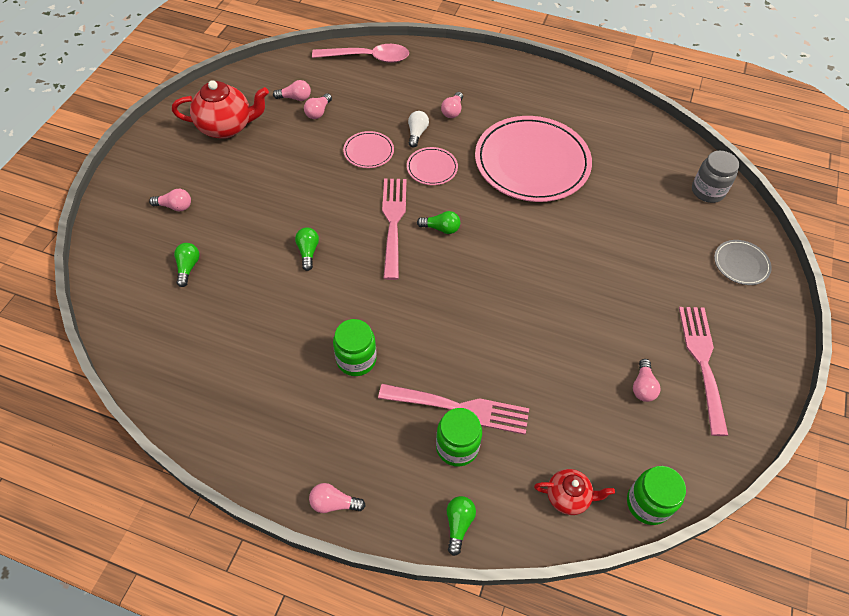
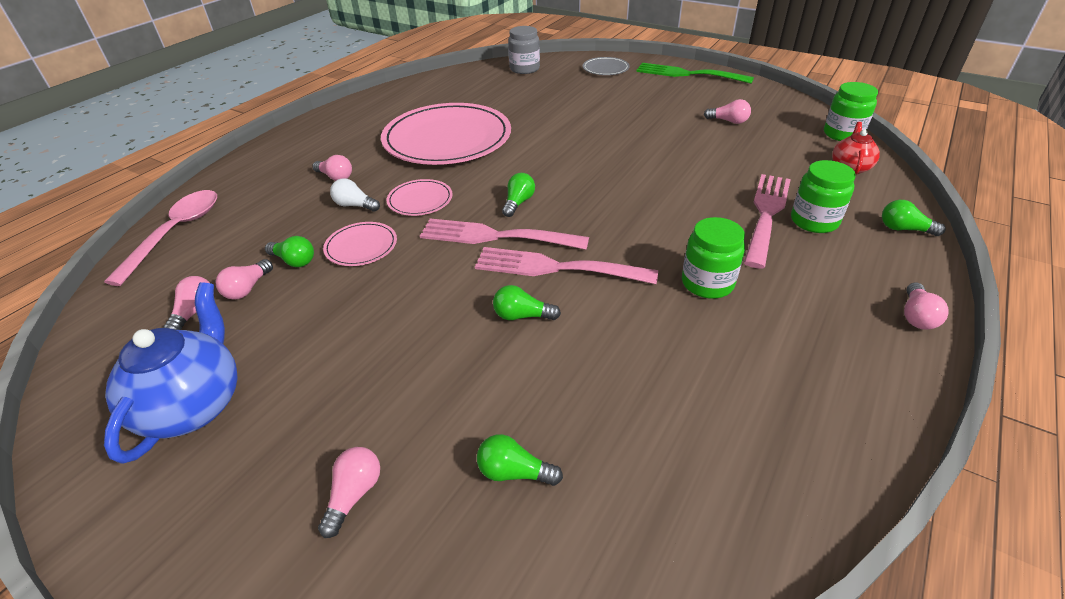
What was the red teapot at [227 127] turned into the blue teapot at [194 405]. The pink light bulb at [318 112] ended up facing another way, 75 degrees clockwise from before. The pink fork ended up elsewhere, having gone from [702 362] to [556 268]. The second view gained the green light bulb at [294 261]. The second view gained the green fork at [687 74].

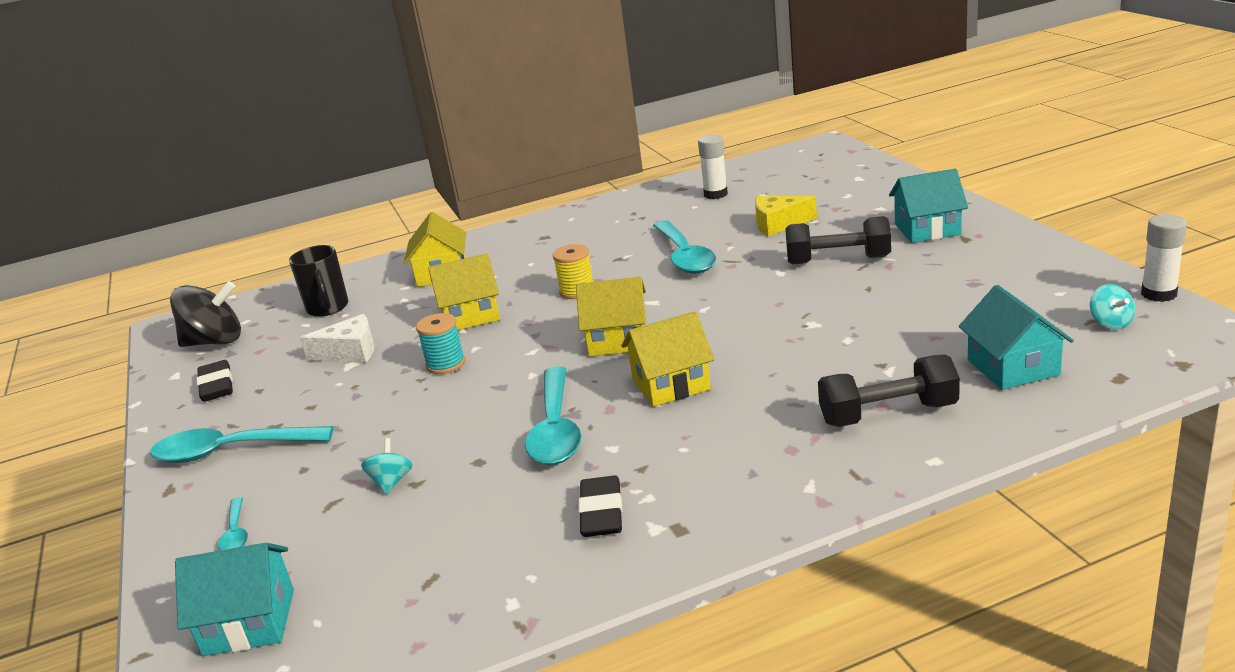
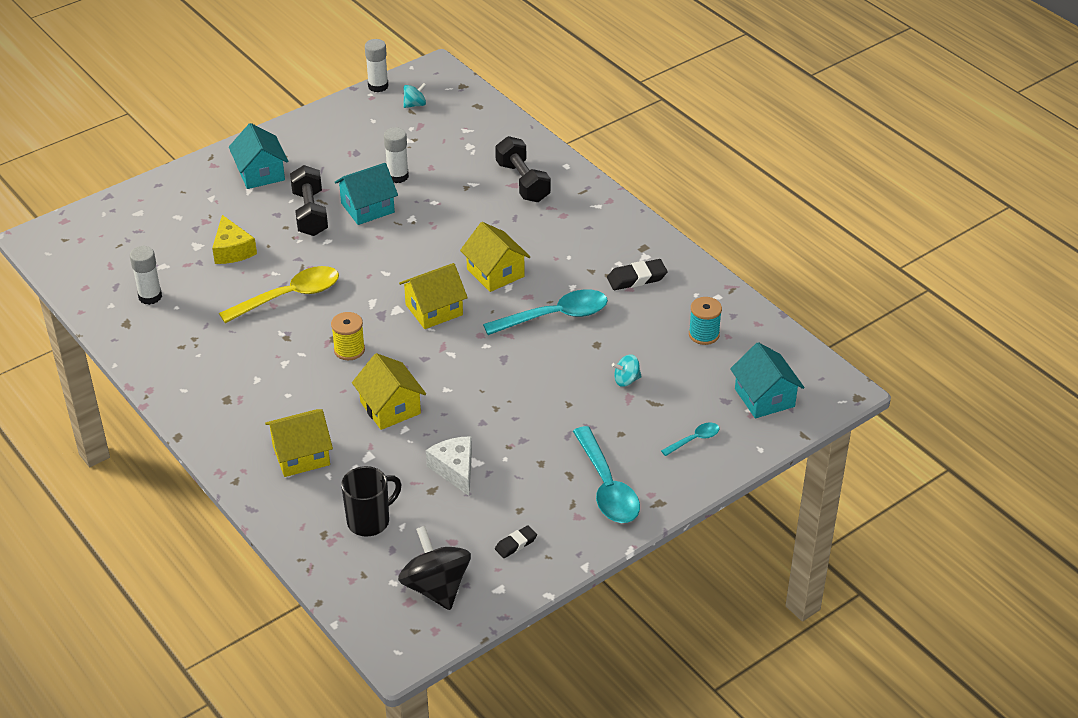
The size of the black eraser at [217 386] changed by a factor of 0.63. The turquoise spool ended up elsewhere, having gone from [446 364] to [704 334]. The yellow house at [617 340] ended up facing another way, 75 degrees clockwise from before. What was the turquoise spoon at [684 256] turned into the yellow spoon at [289 296]. The turquoise house ended up elsewhere, having gone from [1013 367] to [367 208]. The second view gained the white glue stick at [397 176].

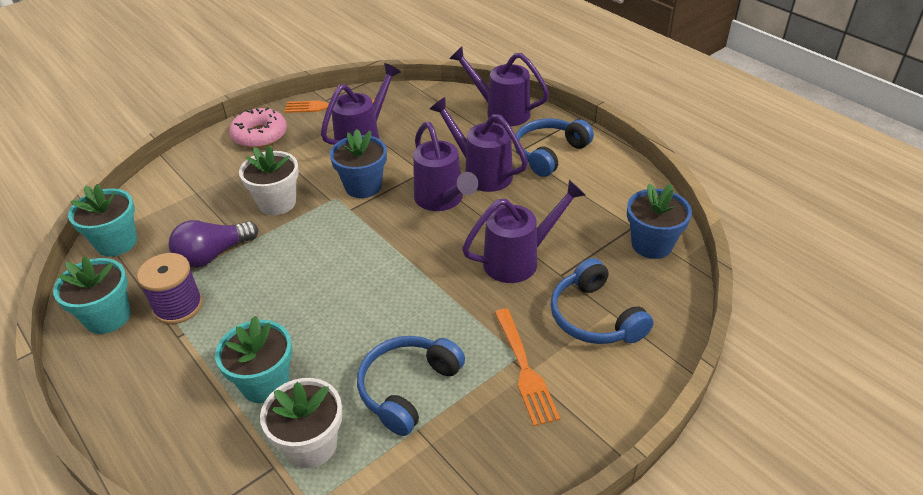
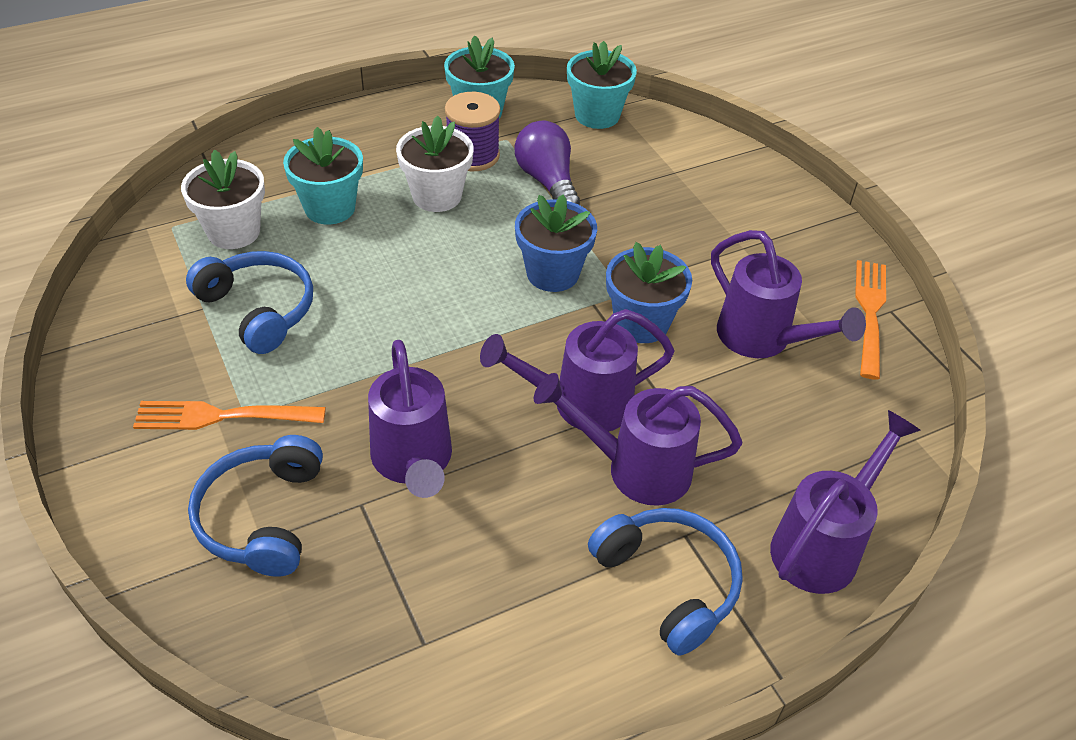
The second view lost the pink donut at [260 135]. The white flower pot ended up elsewhere, having gone from [277 203] to [437 196]. The purple watering can at [482 173] ended up facing another way, 135 degrees counterclockwise from before. The blue headphones at [594 317] ended up facing another way, 75 degrees counterclockwise from before. The blue flower pot ended up elsewhere, having gone from [652 244] to [552 273].

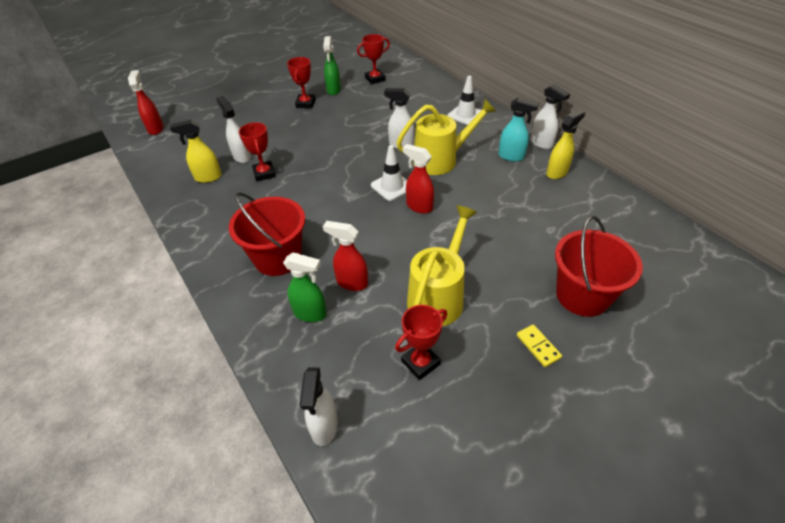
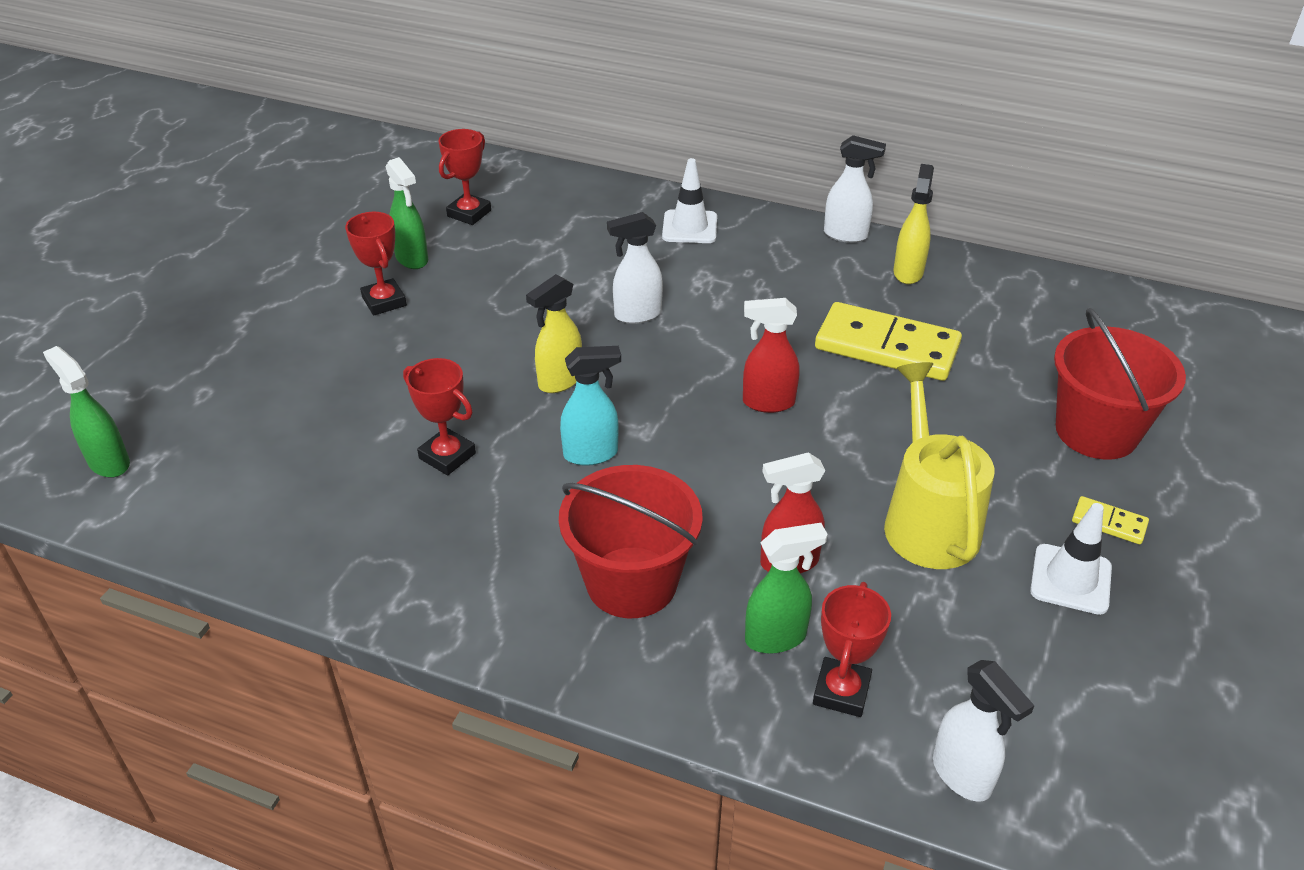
What was the red spray bottle at [156 129] turned into the green spray bottle at [108 462]. The yellow spray bottle ended up elsewhere, having gone from [208 177] to [559 381]. The second view lost the white spray bottle at [241 157]. The white traffic cone ended up elsewhere, having gone from [392 186] to [1070 579]. The red trophy ended up elsewhere, having gone from [420 362] to [841 691]. The second view lost the yellow watering can at [441 160]. The turquoise spray bottle ended up elsewhere, having gone from [511 156] to [591 454]. The second view gained the yellow domino at [887 347].

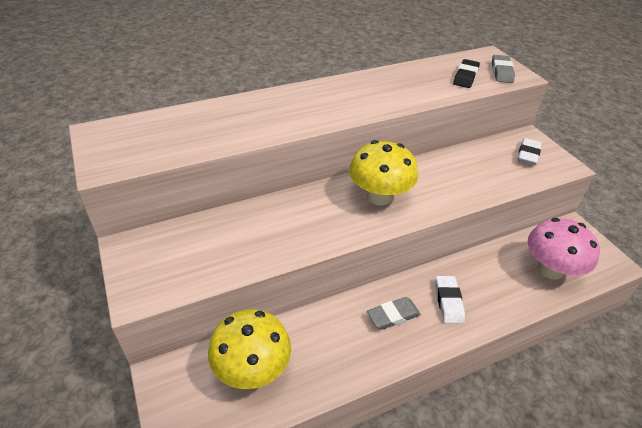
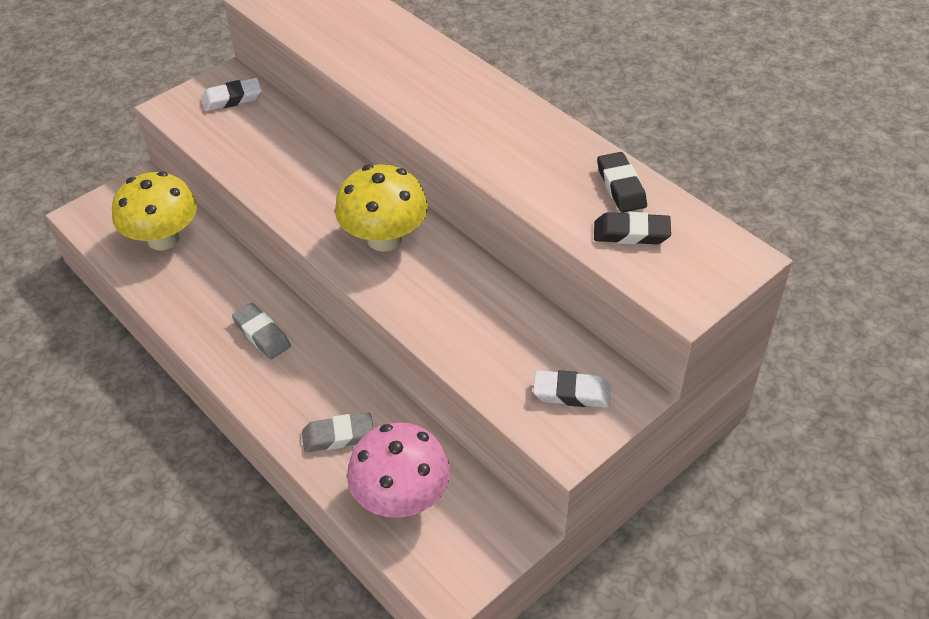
The white eraser ended up elsewhere, having gone from [448 301] to [232 99]. The grey eraser ended up elsewhere, having gone from [501 72] to [338 436]. The second view gained the black eraser at [621 186].

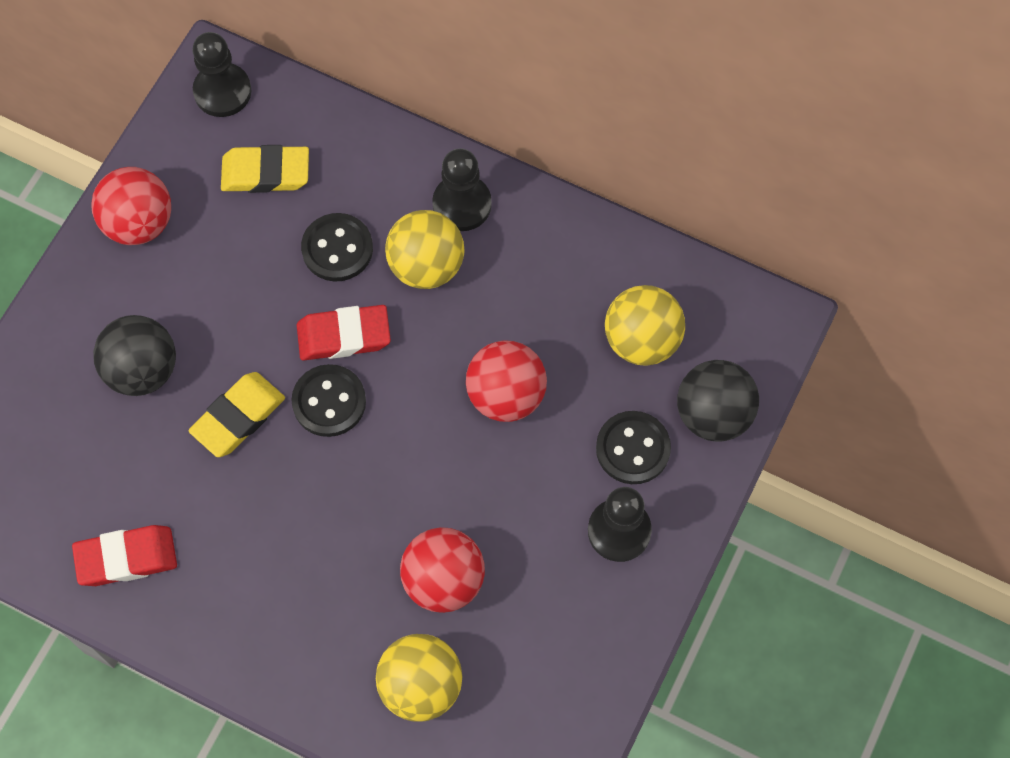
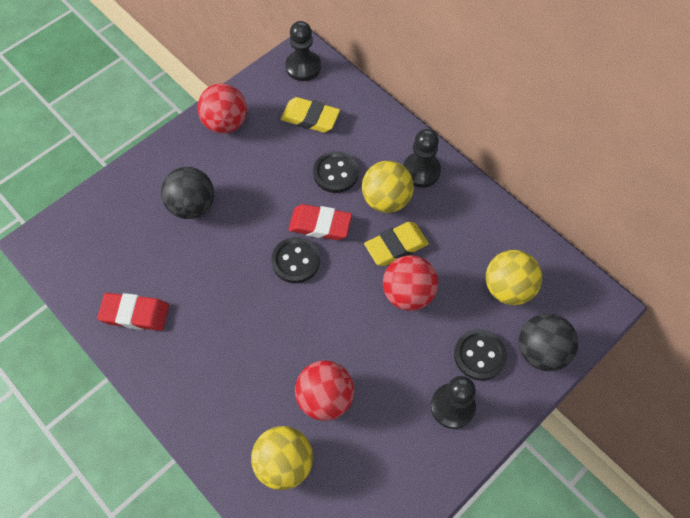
The yellow eraser ended up elsewhere, having gone from [238 417] to [396 246].

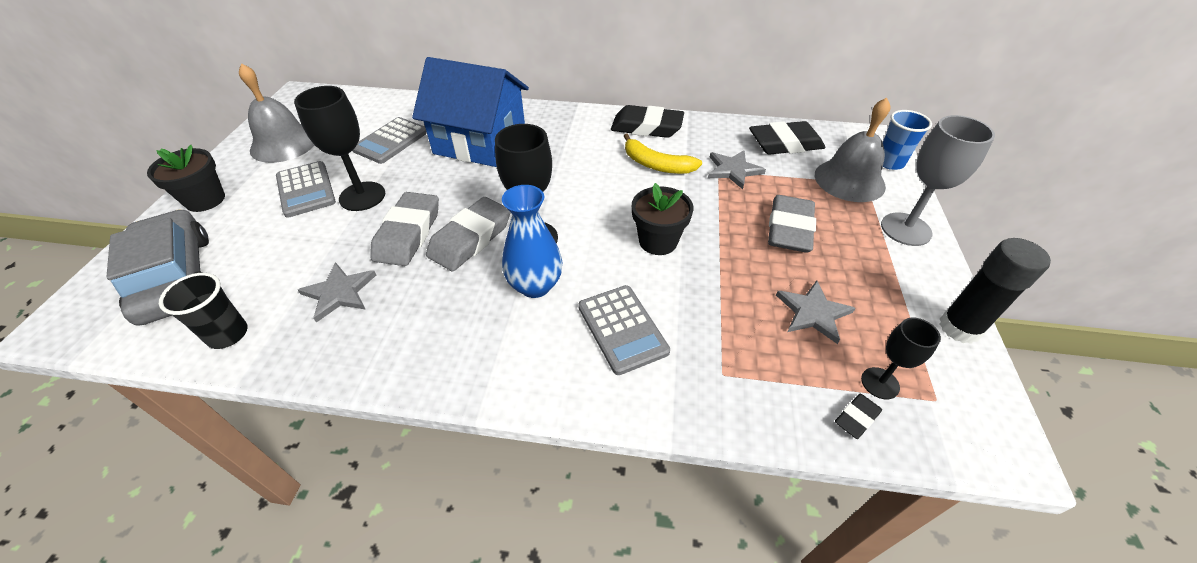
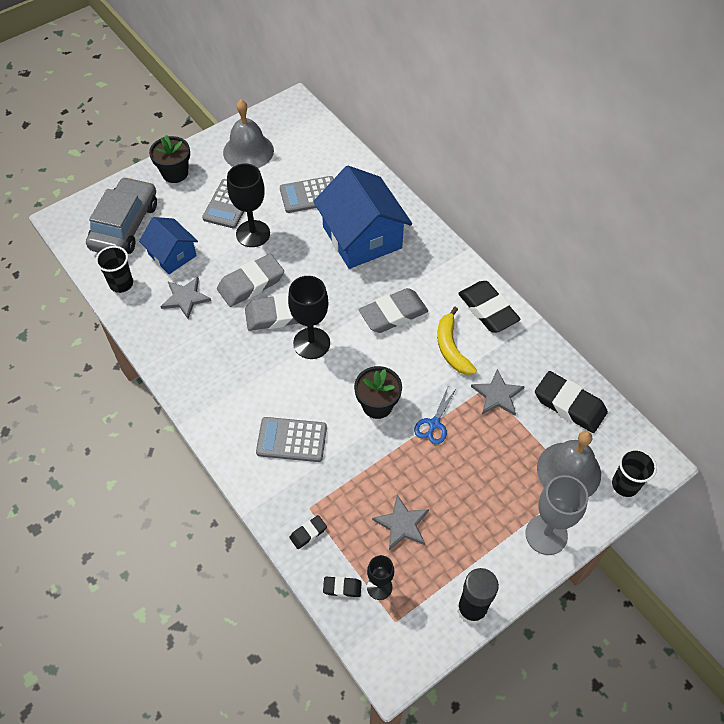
The second view lost the blue vase at [535 285]. The grey calculator at [622 329] ended up facing another way, 75 degrees clockwise from before. The grey eraser ended up elsewhere, having gone from [789 229] to [393 314]. What was the blue cup at [889 162] turned into the black cup at [625 485]. The second view gained the blue house at [172 255]. The second view gained the black eraser at [308 533]. The second view gained the blue scissors at [434 424].

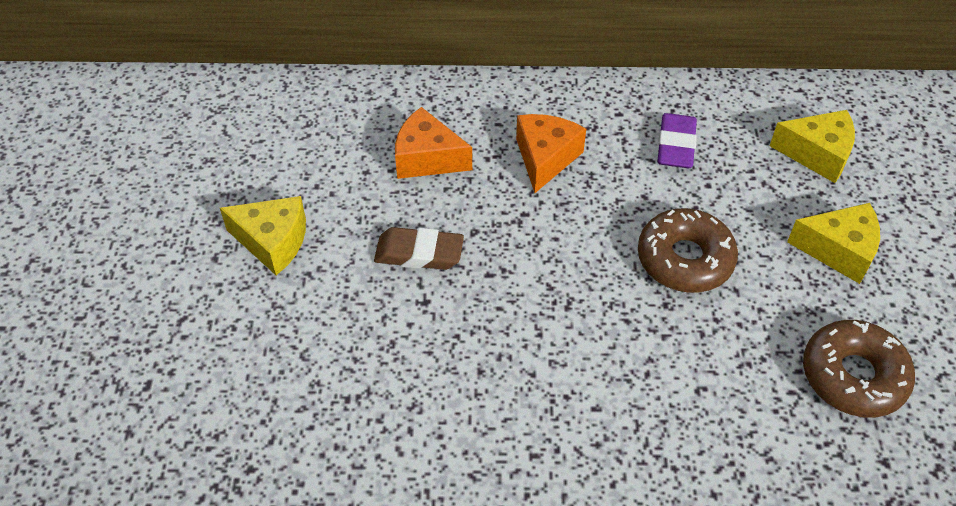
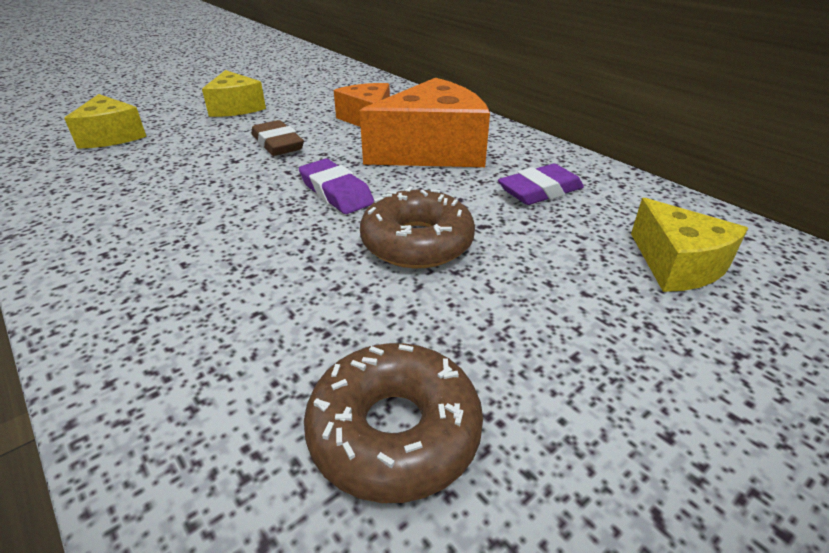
The size of the orange cheese at [545 158] changed by a factor of 1.66. The yellow cheese ended up elsewhere, having gone from [838 250] to [111 136]. The second view gained the purple eraser at [336 192].

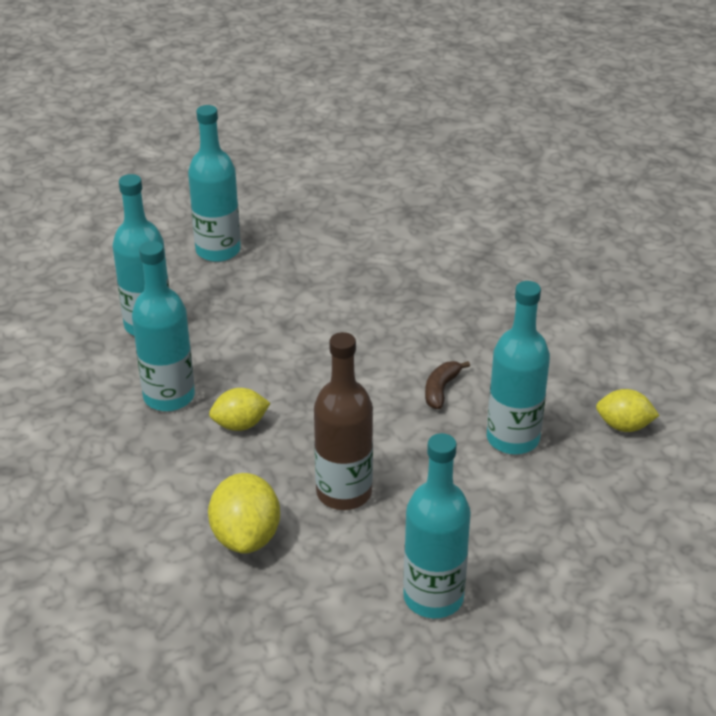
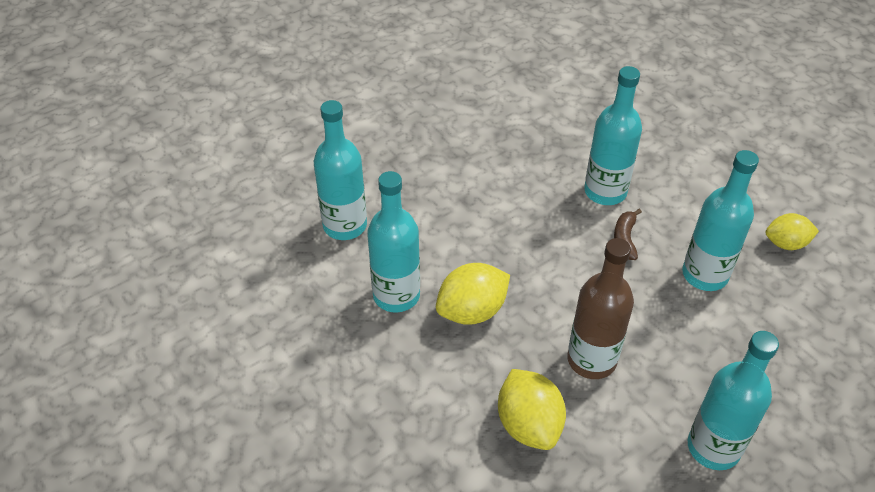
The turquoise bottle ended up elsewhere, having gone from [218 250] to [605 191]. The size of the yellow lemon at [240 425] changed by a factor of 1.52.

